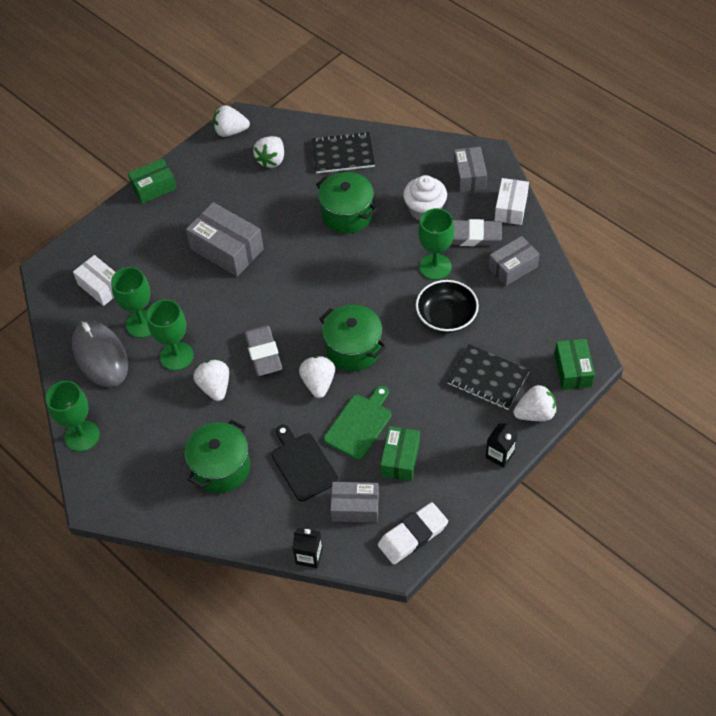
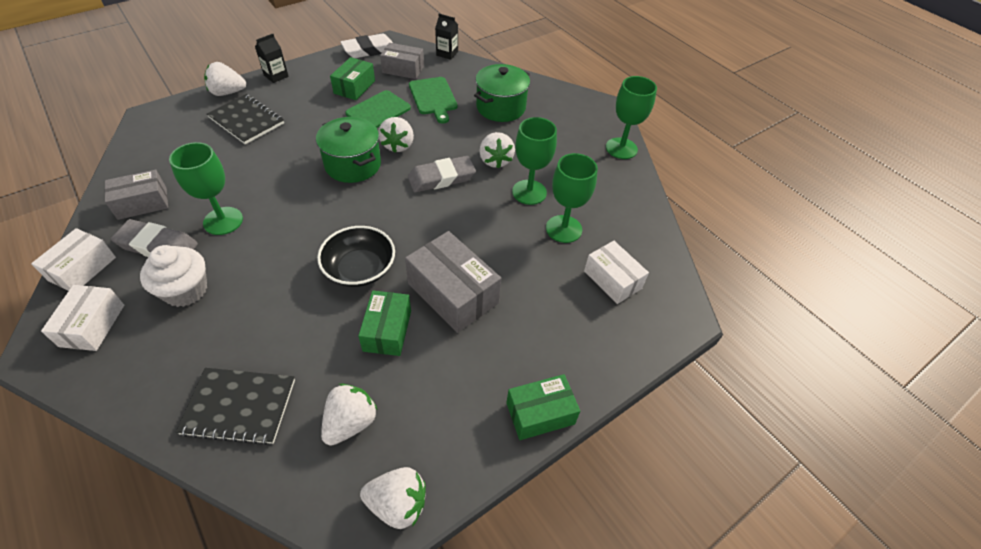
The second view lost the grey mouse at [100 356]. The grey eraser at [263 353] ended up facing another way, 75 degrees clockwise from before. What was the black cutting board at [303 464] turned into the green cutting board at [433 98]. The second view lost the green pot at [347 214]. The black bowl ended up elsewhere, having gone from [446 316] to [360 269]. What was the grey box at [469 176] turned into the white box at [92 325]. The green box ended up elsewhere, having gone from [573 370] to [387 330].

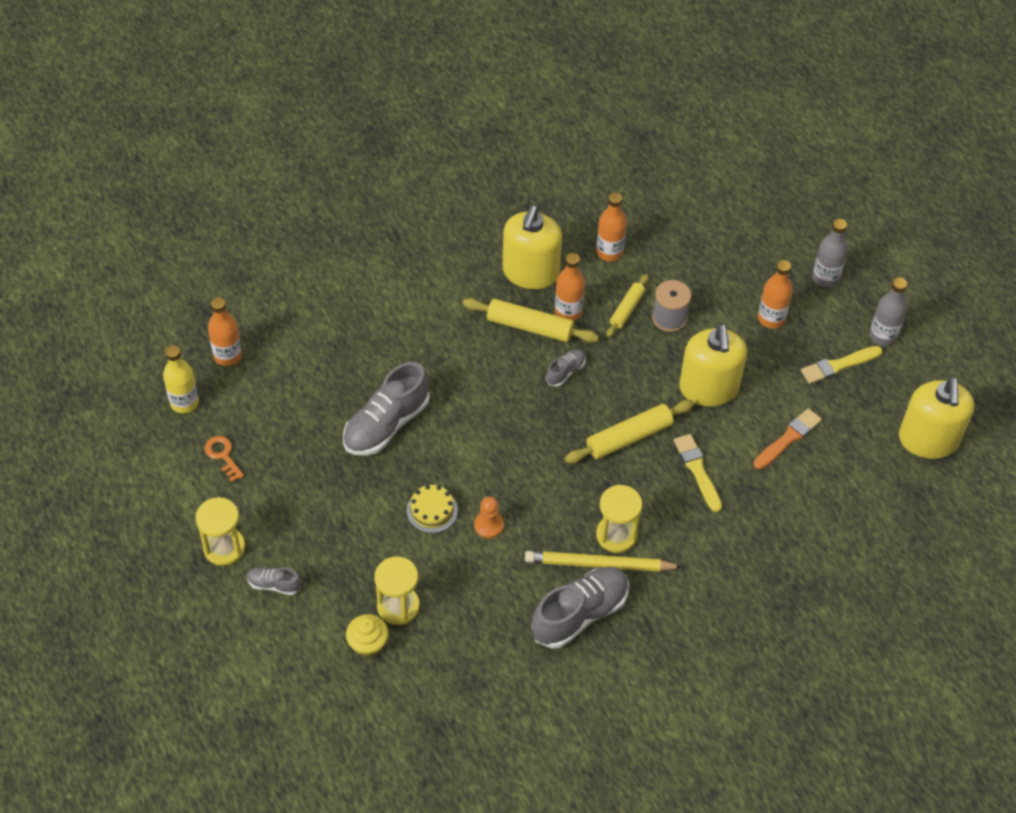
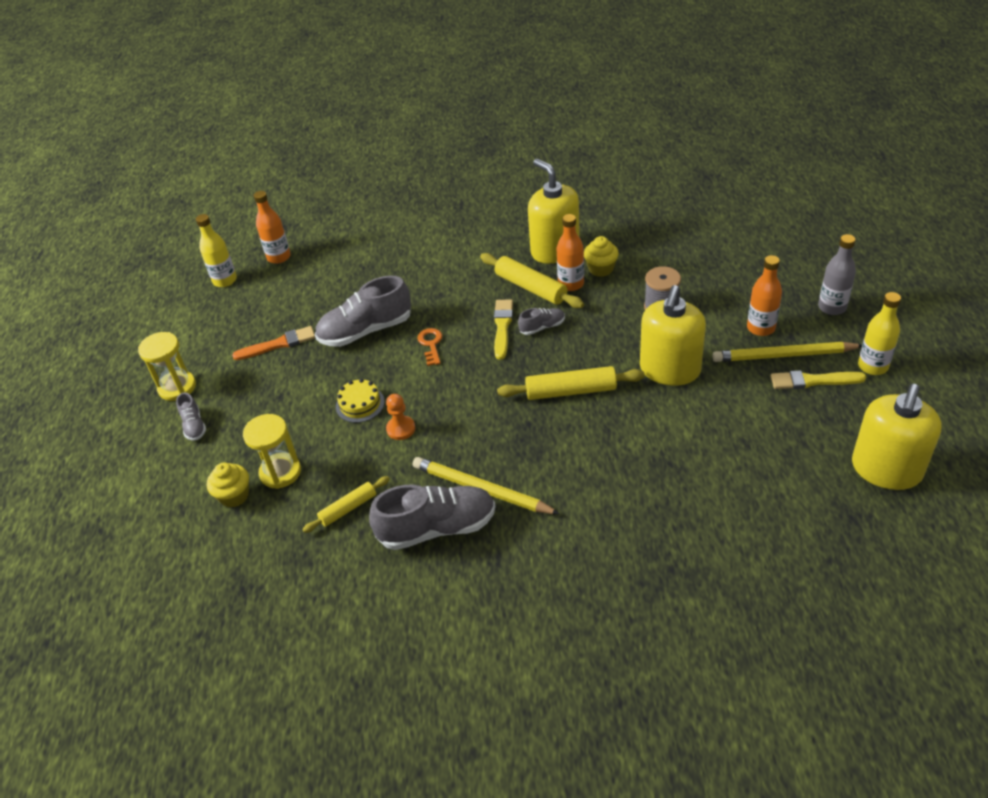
The orange key ended up elsewhere, having gone from [223 455] to [431 344]. The grey shoe at [274 585] ended up facing another way, 150 degrees counterclockwise from before. The yellow soap dispenser at [530 272] ended up facing another way, 105 degrees clockwise from before. The second view lost the orange bottle at [609 252]. The second view lost the yellow hourglass at [616 535]. The yellow rolling pin ended up elsewhere, having gone from [627 309] to [348 509]. The yellow brush ended up elsewhere, having gone from [697 470] to [502 327]. The orange brush ended up elsewhere, having gone from [788 438] to [278 344]. What was the grey bottle at [882 336] turned into the yellow bottle at [872 366]. The second view gained the yellow cupcake at [601 269]. The second view gained the yellow pencil at [783 355].

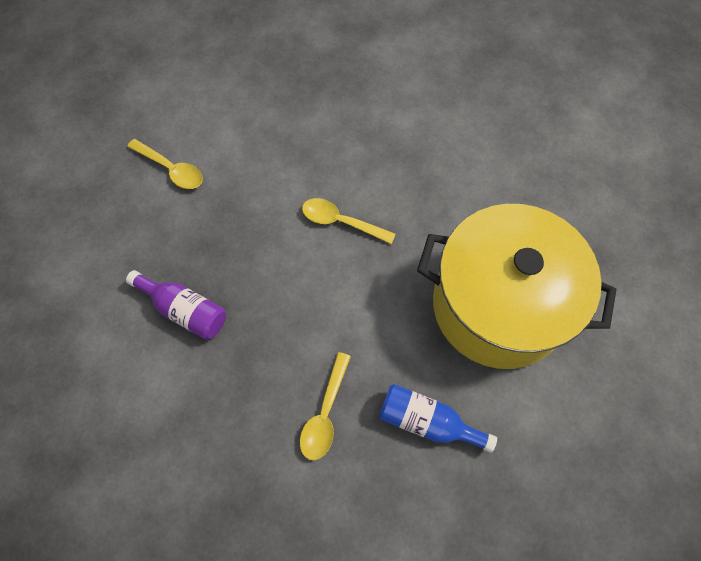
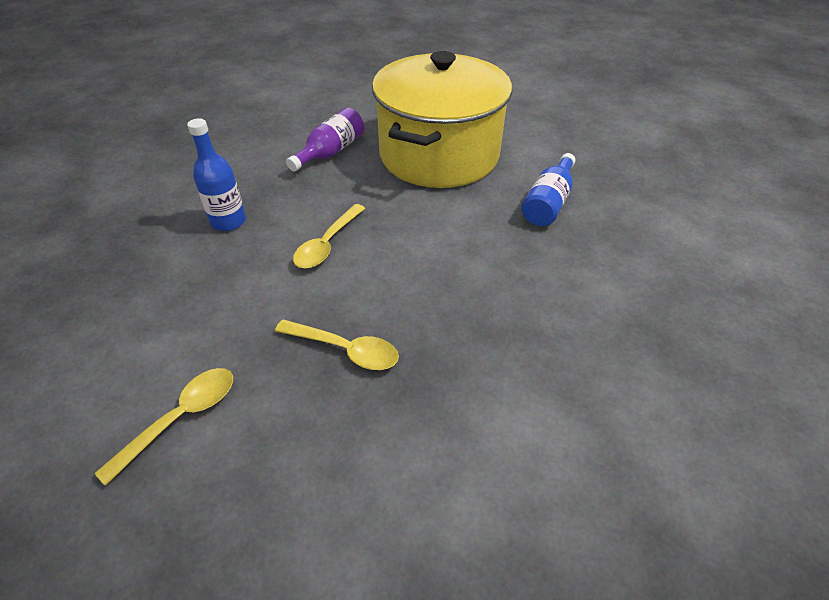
The purple bottle ended up elsewhere, having gone from [185 310] to [331 152]. The yellow spoon ended up elsewhere, having gone from [325 414] to [345 350]. The second view gained the blue bottle at [228 221].

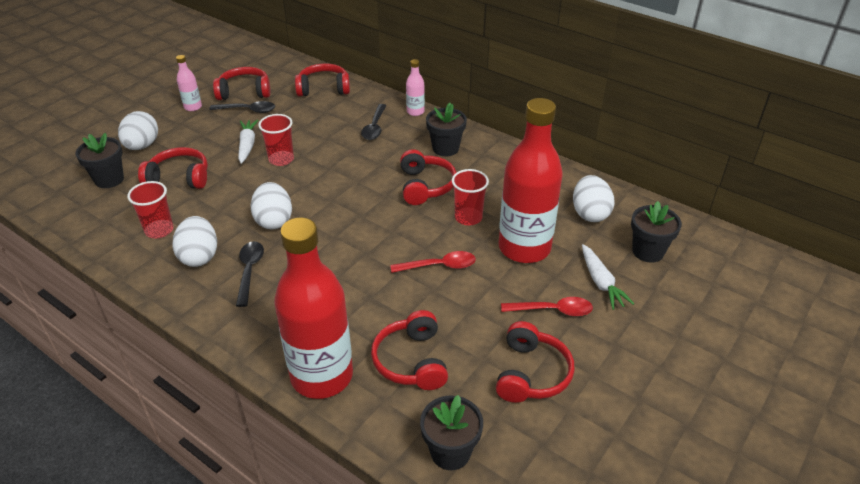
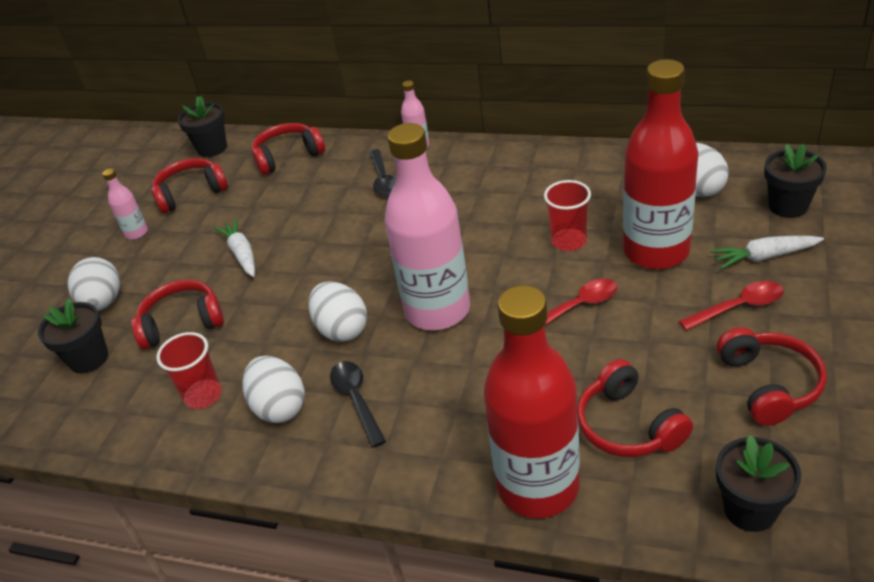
The second view lost the black spoon at [248 110]. The second view lost the red cup at [281 159]. The second view lost the red headphones at [425 186]. The black flower pot ended up elsewhere, having gone from [445 148] to [212 148]. The white carrot at [600 282] ended up facing another way, 120 degrees clockwise from before. The second view gained the pink bottle at [437 310].

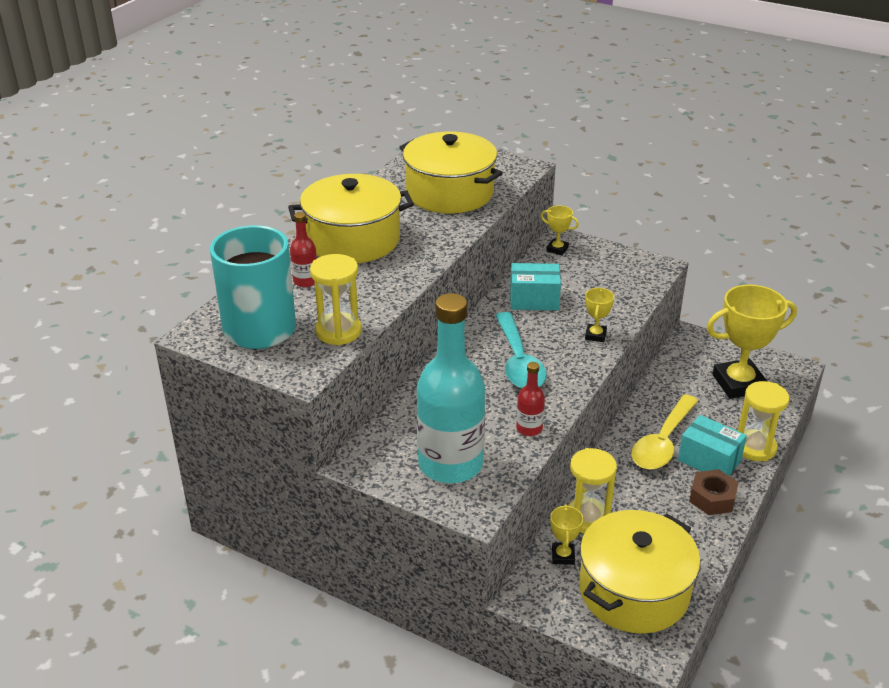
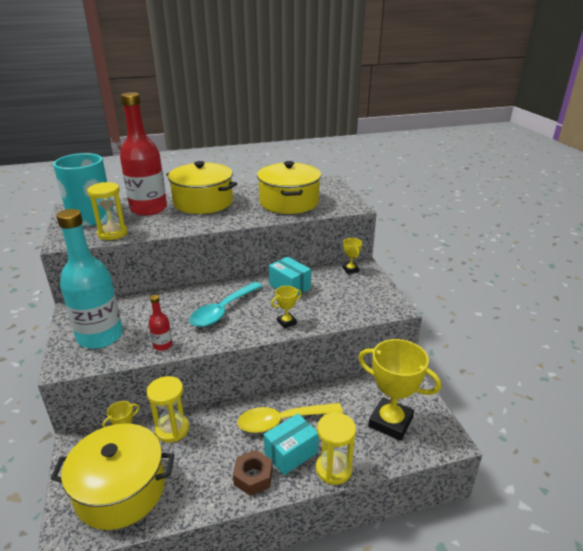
The size of the red bottle at [305 281] changed by a factor of 2.36. The turquoise box at [709 460] ended up facing another way, 60 degrees clockwise from before.

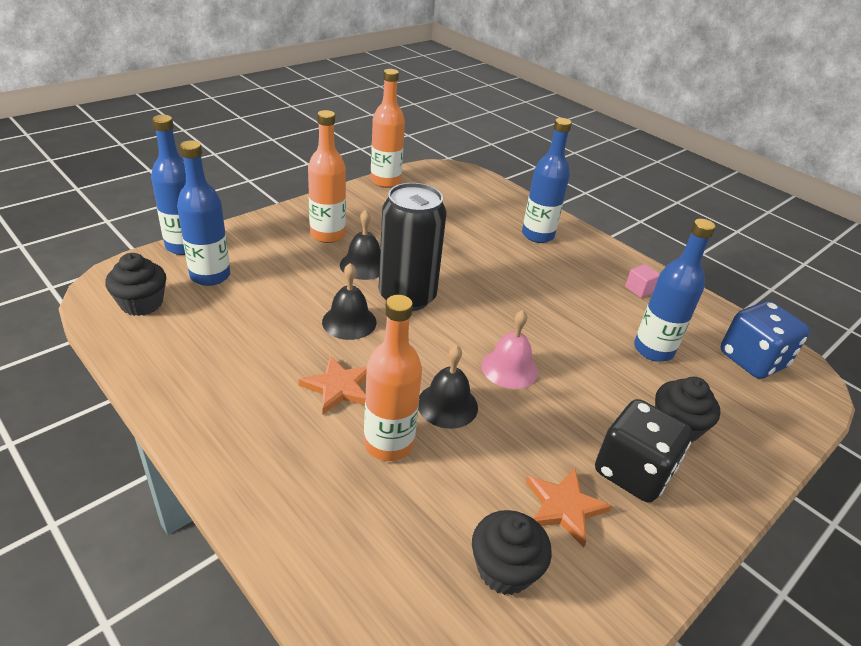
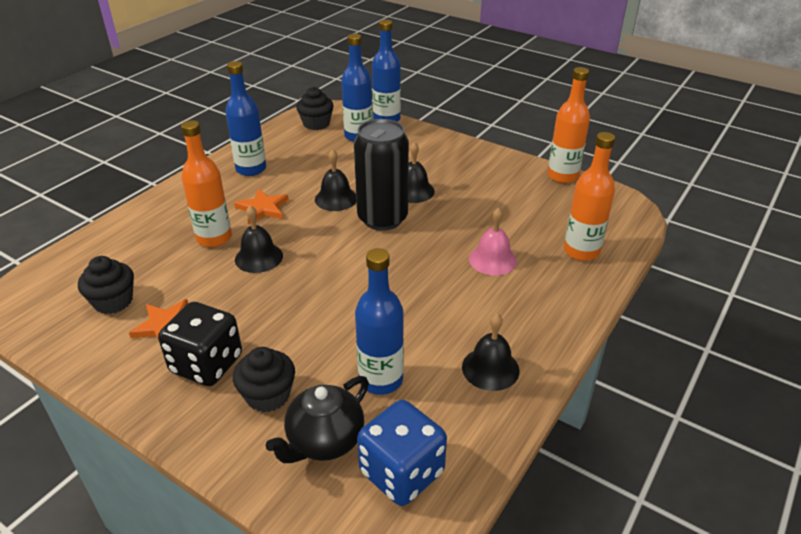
The orange bottle ended up elsewhere, having gone from [327 235] to [581 251]. The pink bell ended up elsewhere, having gone from [509 368] to [492 259]. The blue bottle ended up elsewhere, having gone from [537 235] to [251 169]. Where the pink cube stood at [639 289], the black bell came to stand at [490 368]. The second view gained the black teapot at [324 441].

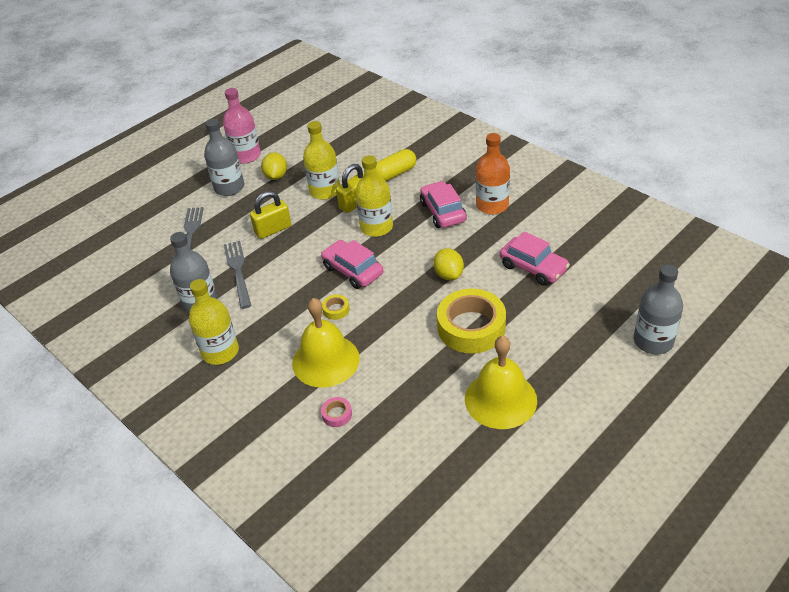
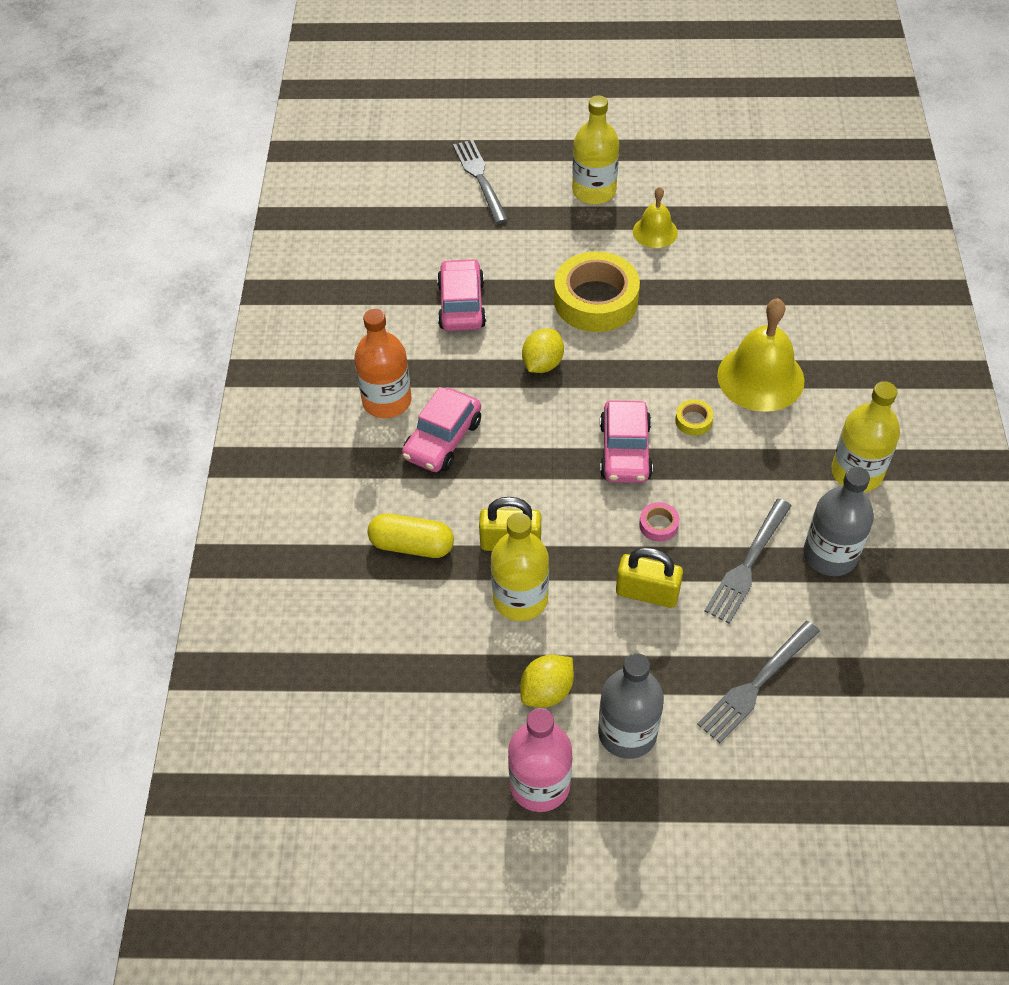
The pink tape ended up elsewhere, having gone from [337 414] to [658 525]. The yellow bottle ended up elsewhere, having gone from [376 227] to [594 191]. The size of the yellow bell at [500 399] changed by a factor of 0.57. Where the grey bottle stood at [653 341], the grey fork came to stand at [479 178].

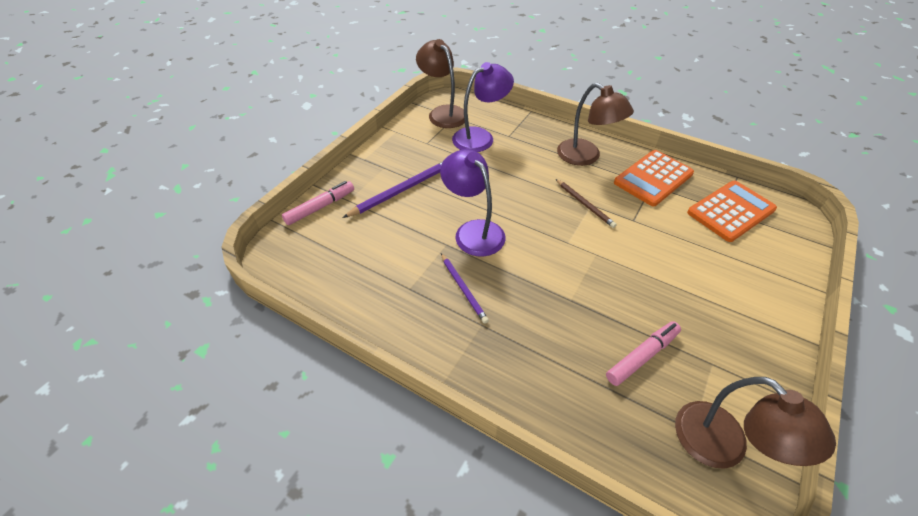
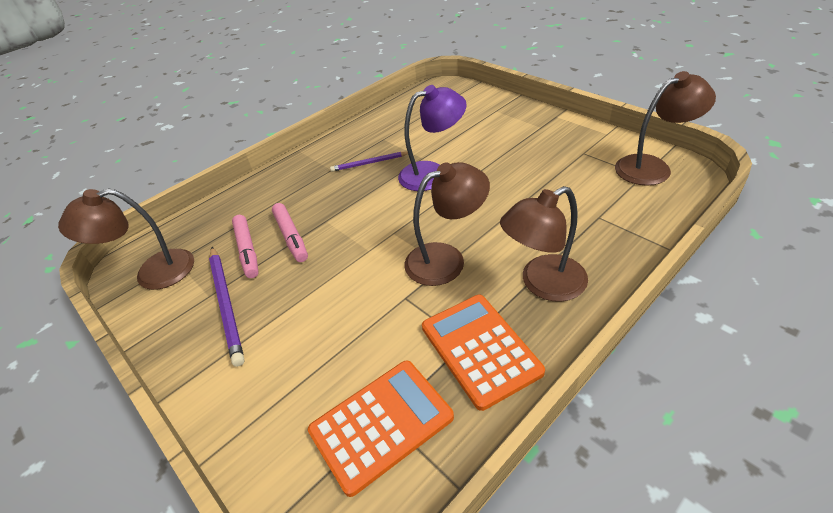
The pink marker ended up elsewhere, having gone from [320 207] to [291 236]. The purple pencil ended up elsewhere, having gone from [401 190] to [226 304]. The second view lost the purple lamp at [480 137]. Where the brown pencil stood at [584 204], the brown lamp came to stand at [446 259]. The orange calculator at [730 211] ended up facing another way, 105 degrees counterclockwise from before.

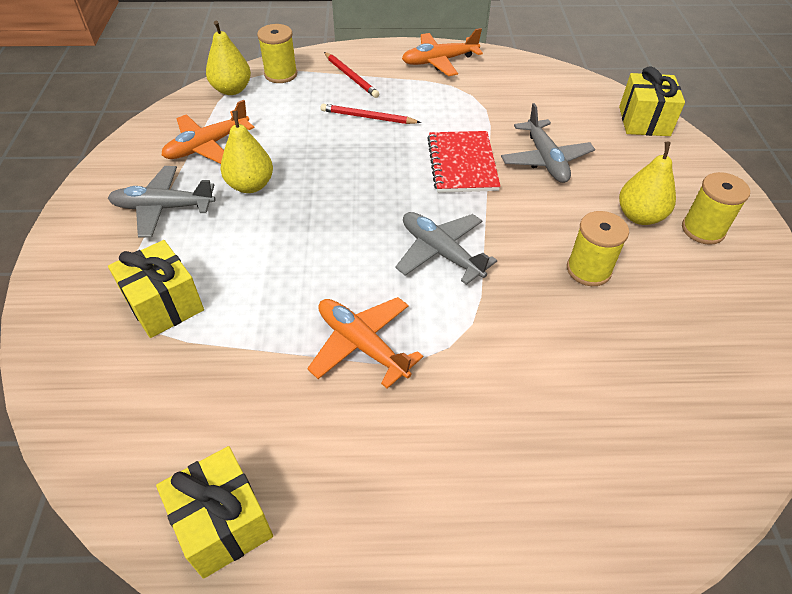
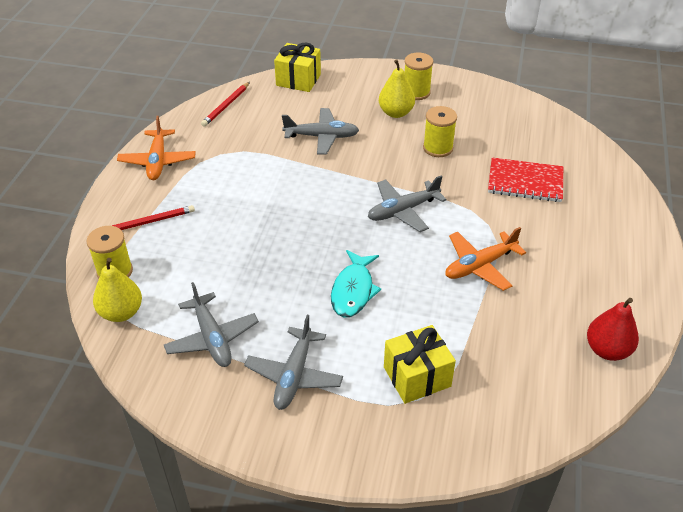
Where the yellow gift stood at [223 523], the red pear came to stand at [607 350]. What was the orange plane at [207 146] turned into the grey plane at [212 338]. The second view lost the yellow pear at [250 185]. The red pencil ended up elsewhere, having gone from [368 117] to [226 106]. The red notebook ended up elsewhere, having gone from [462 164] to [525 182]. The second view gained the turquoise fish at [353 291].

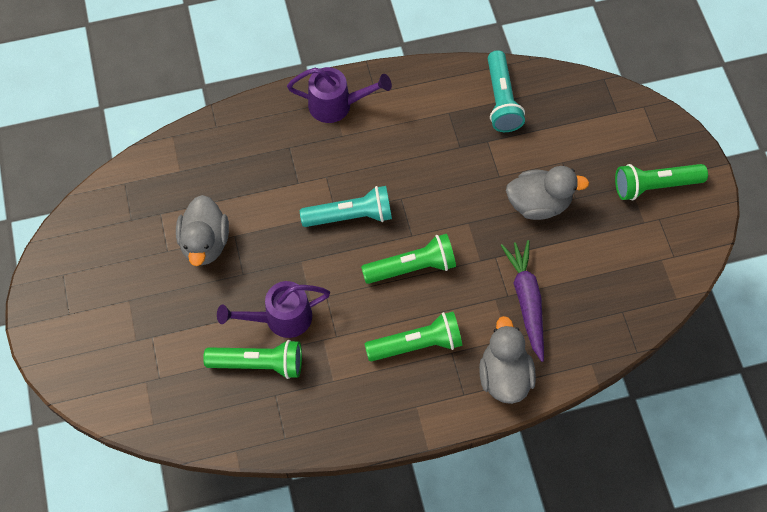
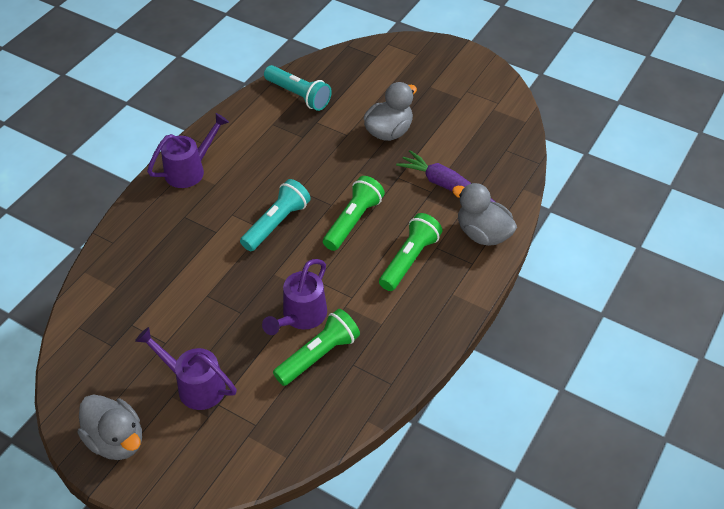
The grey duck ended up elsewhere, having gone from [205 243] to [116 440]. The second view lost the green flashlight at [654 185]. The second view gained the purple watering can at [195 385].

